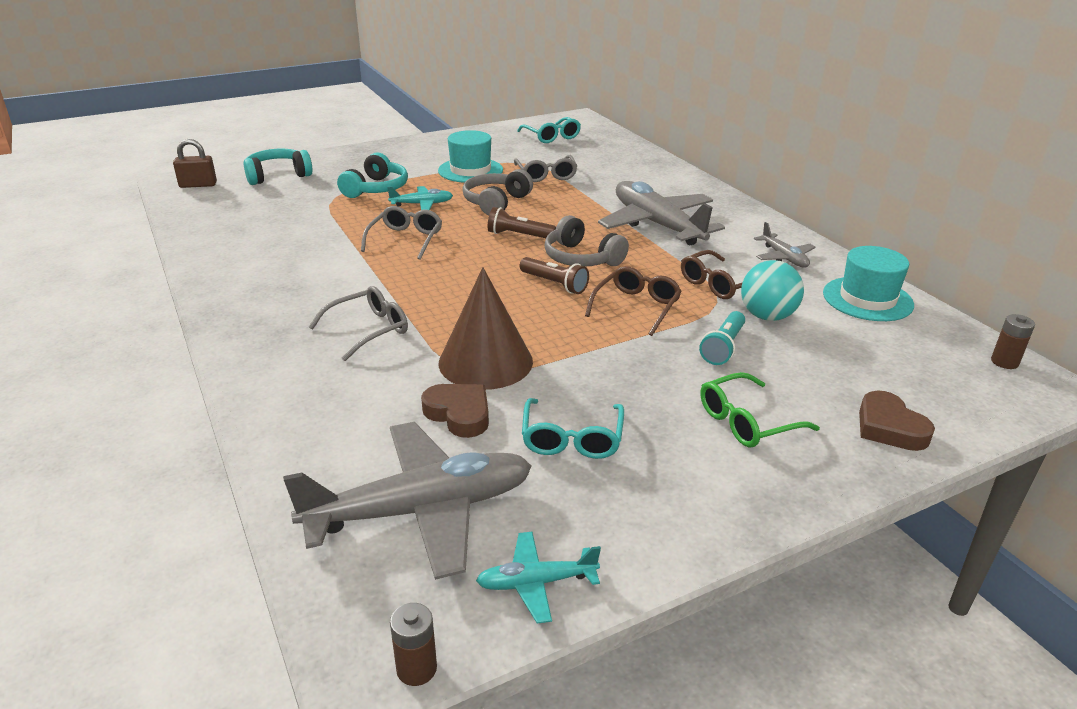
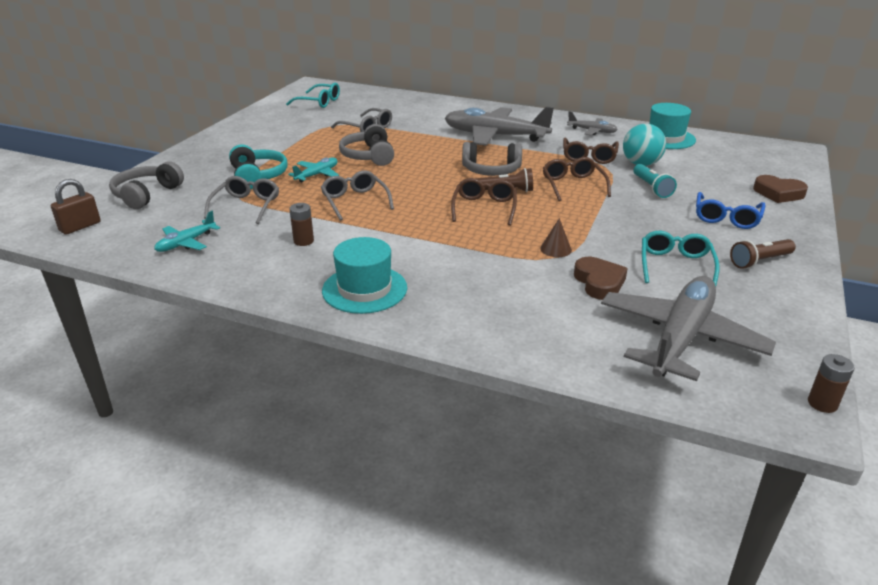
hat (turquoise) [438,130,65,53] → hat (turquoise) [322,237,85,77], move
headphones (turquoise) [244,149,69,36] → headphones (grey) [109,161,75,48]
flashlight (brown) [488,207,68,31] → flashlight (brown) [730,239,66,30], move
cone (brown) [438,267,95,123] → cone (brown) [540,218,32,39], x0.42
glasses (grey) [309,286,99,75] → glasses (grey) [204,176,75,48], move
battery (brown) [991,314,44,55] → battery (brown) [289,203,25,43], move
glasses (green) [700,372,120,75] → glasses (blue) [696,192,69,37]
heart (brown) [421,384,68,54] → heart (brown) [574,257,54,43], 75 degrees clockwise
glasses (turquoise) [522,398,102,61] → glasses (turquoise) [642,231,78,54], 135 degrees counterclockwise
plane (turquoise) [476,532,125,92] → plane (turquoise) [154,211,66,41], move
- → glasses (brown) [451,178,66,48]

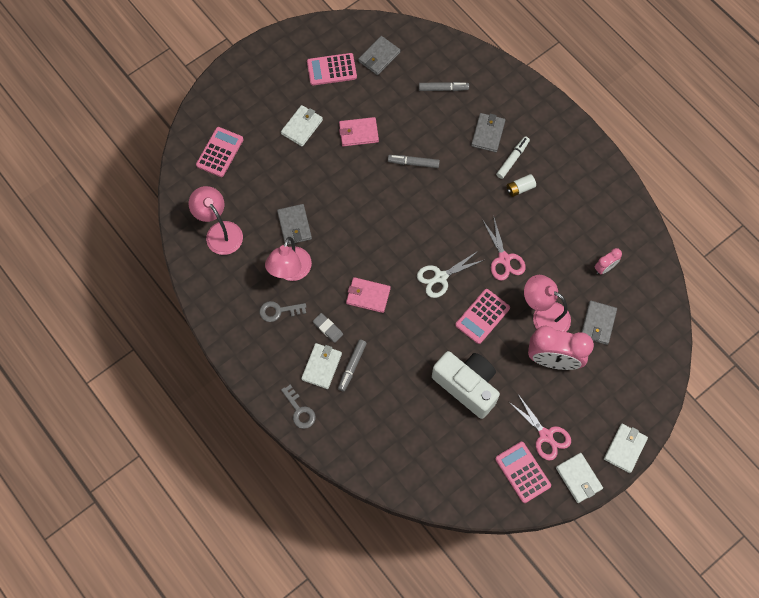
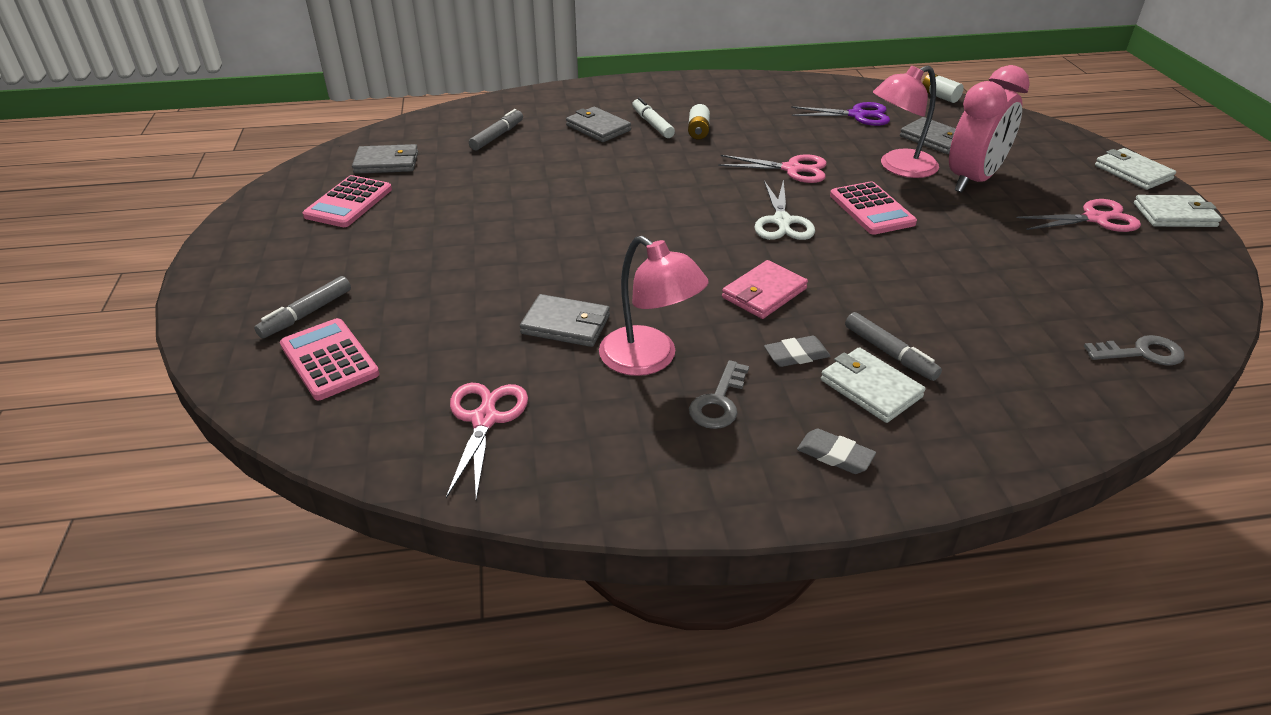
wallet (grey) [358,36,42,39] → wallet (grey) [352,144,66,30], 75 degrees counterclockwise
wallet (white) [281,105,42,42] → -
wallet (pink) [339,117,40,30] → -
marker (grey) [388,155,52,13] → marker (grey) [254,276,97,62], move
lamp (pink) [189,186,54,69] → scissors (pink) [446,383,82,117]
clock (pink) [595,248,27,26] → scissors (purple) [791,102,99,24]
camera (white) [432,351,68,68] → -
key (grey) [281,385,35,44] → key (grey) [1084,335,100,31], move
calculator (pink) [495,442,56,61] → -
- → battery (white) [922,74,42,29]
- → eraser (grey) [797,429,79,45]

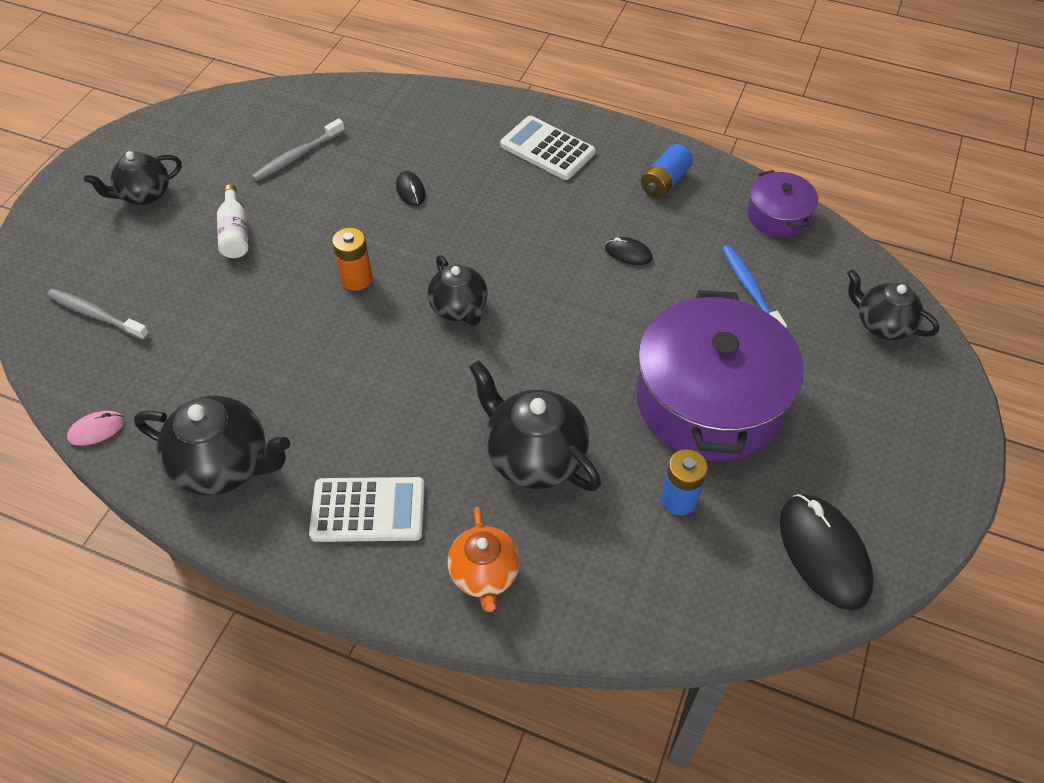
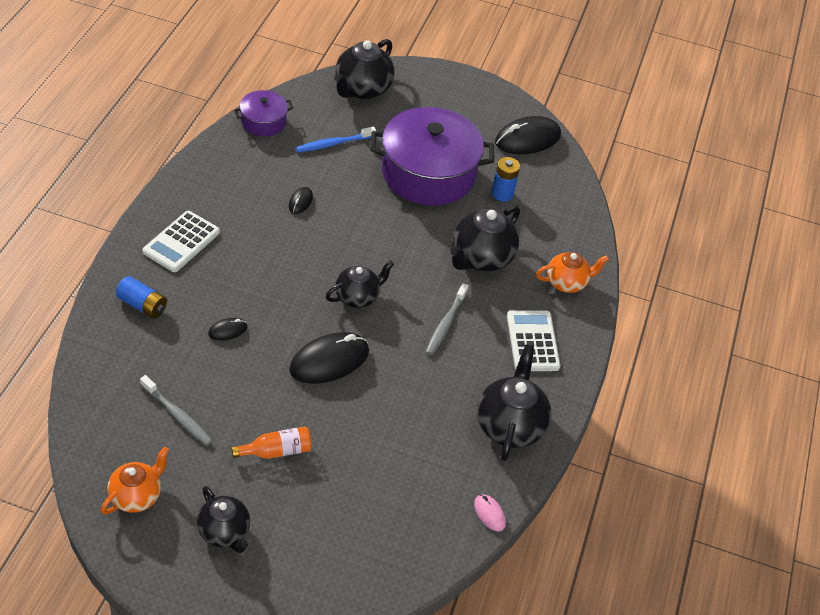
battery (blue) [641,144,52,54] → battery (blue) [116,276,51,43], move
bottle (white) [217,184,31,74] → bottle (orange) [231,426,81,33]
battery (orange) [332,228,40,63] → mouse (black) [289,332,80,52]
teapot (black) [847,269,92,71] → teapot (black) [334,39,61,60], x1.53
toothbrush (grey) [47,289,102,51] → toothbrush (grey) [426,283,42,72], move
- → teapot (orange) [101,447,68,67]

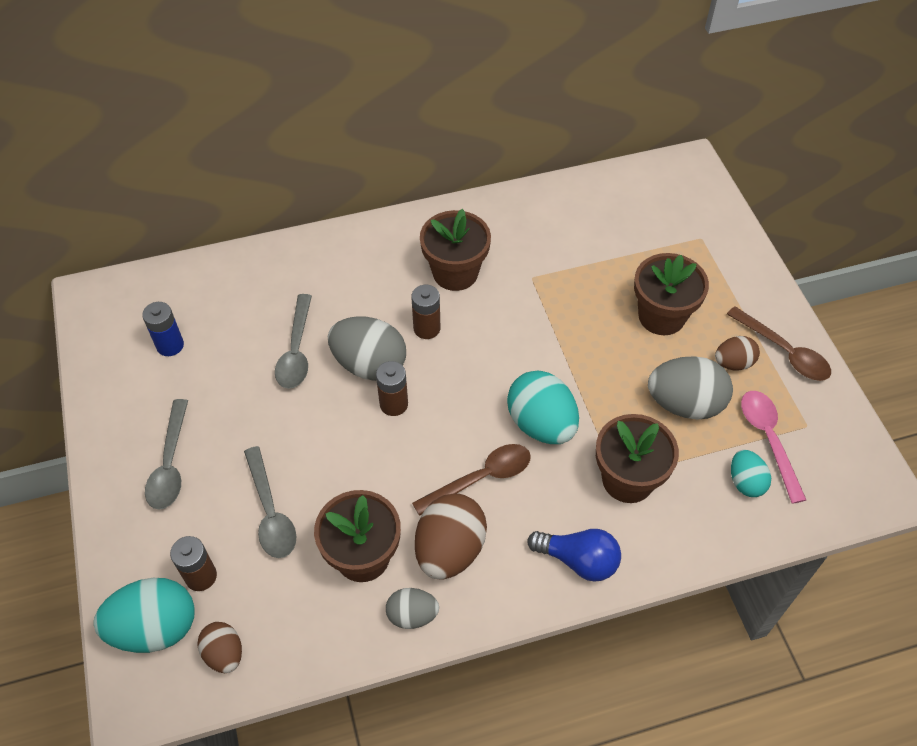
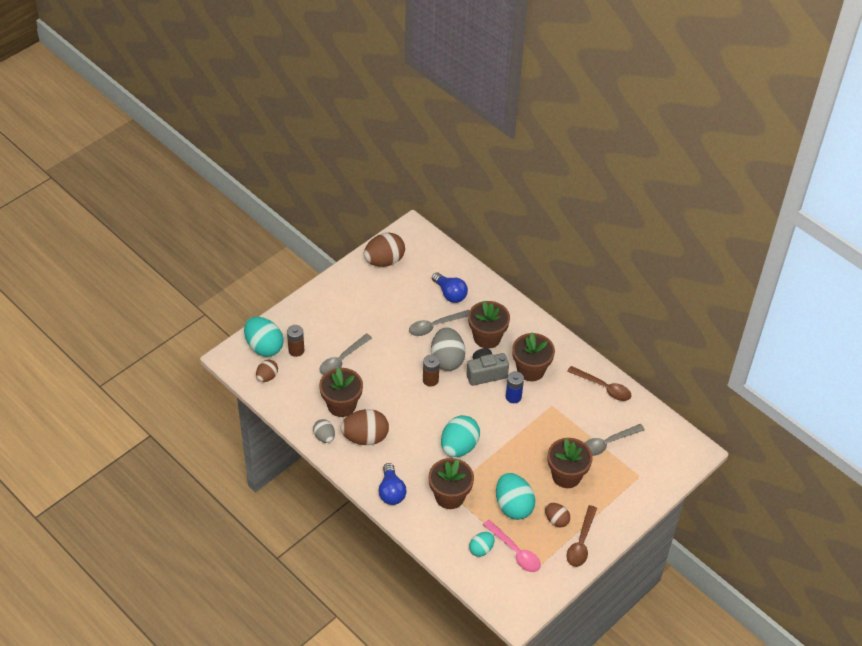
battery (brown) [411,285,29,54] → camera (grey) [466,348,43,38]
battery (blue) [142,302,42,54] → battery (blue) [506,371,18,32], move
egg (grey) [648,356,85,64] → egg (turquoise) [496,473,39,47]
spoon (pink) [741,391,65,113] → spoon (pink) [483,520,58,52], 90 degrees clockwise
spoon (grey) [145,399,43,110] → spoon (grey) [585,424,60,32], move
spoon (brown) [412,444,119,72] → spoon (brown) [567,366,64,35], move
- → egg (brown) [364,233,41,34]
- → light bulb (blue) [432,272,36,31]
- → flower pot (brown) [468,301,42,48]

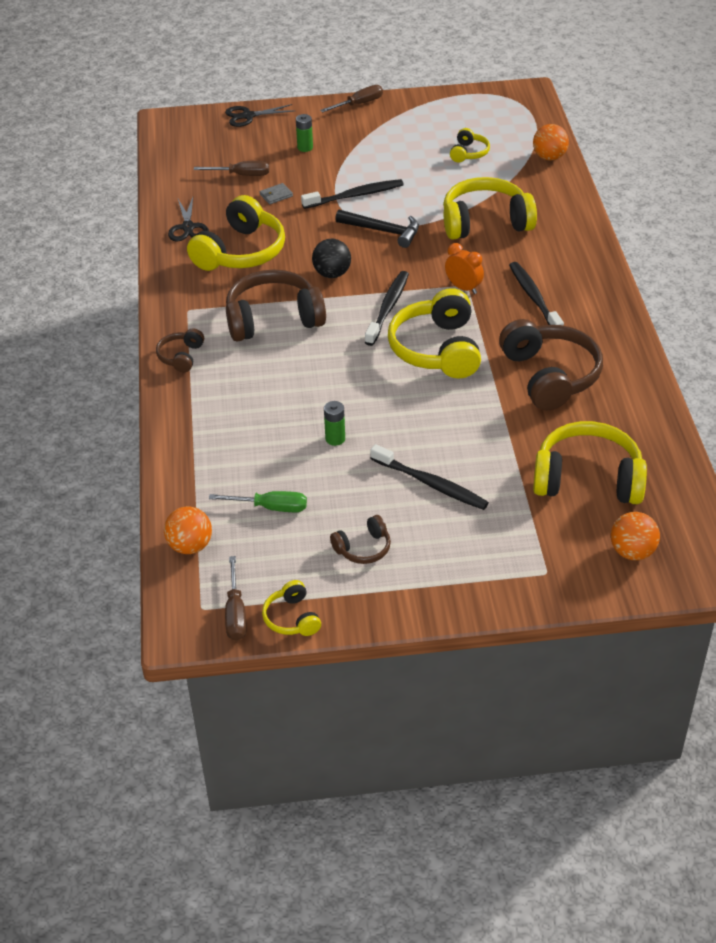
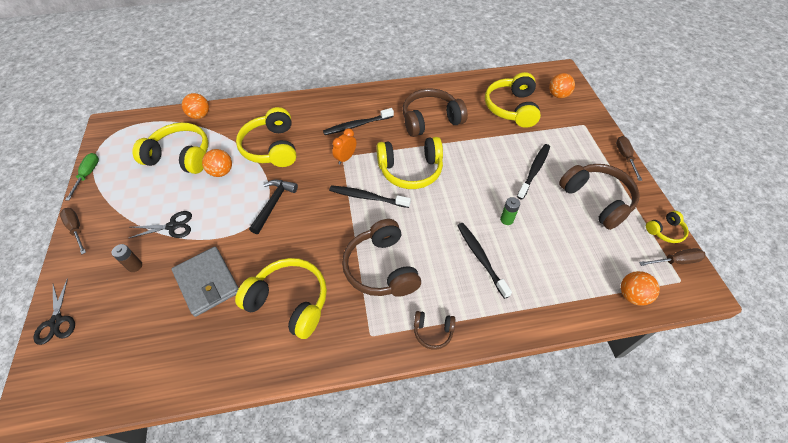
battery (green) [296,114,17,38] → battery (brown) [112,244,30,28]
headphones (yellow) [450,128,40,34] → headphones (yellow) [132,122,77,52], x2.04
screwdriver (brown) [194,161,75,15] → screwdriver (brown) [616,136,26,45], move
toothbrush (black) [301,179,103,30] → toothbrush (black) [457,223,55,76], move
wallet (grey) [260,183,33,21] → wallet (grey) [172,247,67,70], x2.46
scissors (black) [168,197,41,45] → scissors (black) [129,211,63,27], move
ball (black) [312,239,39,39] → -
screwdriver (green) [209,491,98,21] → screwdriver (green) [65,153,34,47], move
headphones (brown) [330,515,61,49] → headphones (brown) [559,164,81,66], x2.04
- → ball (orange) [202,149,30,28]

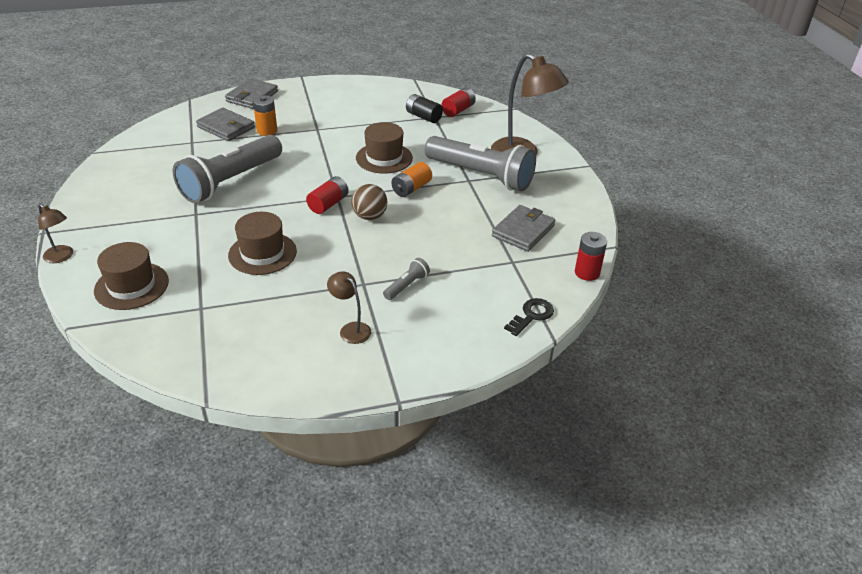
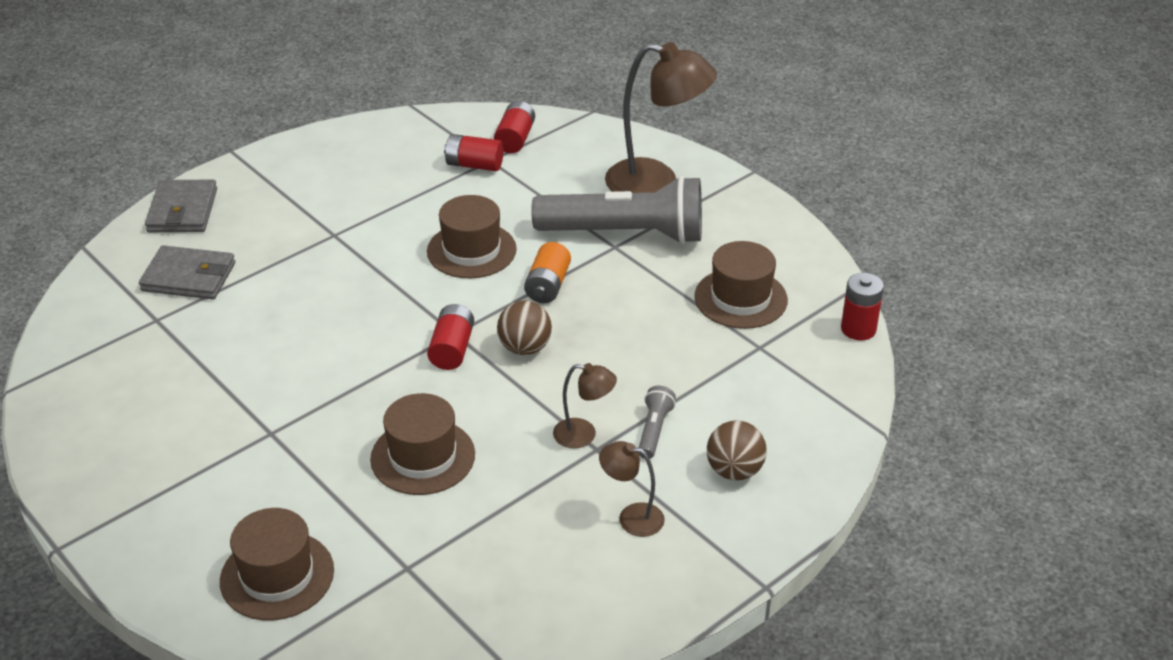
battery (black) [406,94,37,29] → battery (red) [444,134,59,37]
battery (orange) [253,95,24,41] → -
flashlight (grey) [173,135,109,68] → -
lamp (brown) [38,204,35,59] → lamp (brown) [553,363,64,85], move
wallet (grey) [492,205,64,47] → hat (brown) [694,241,94,88]
key (black) [504,298,50,38] → -
- → ball (brown) [707,420,60,61]

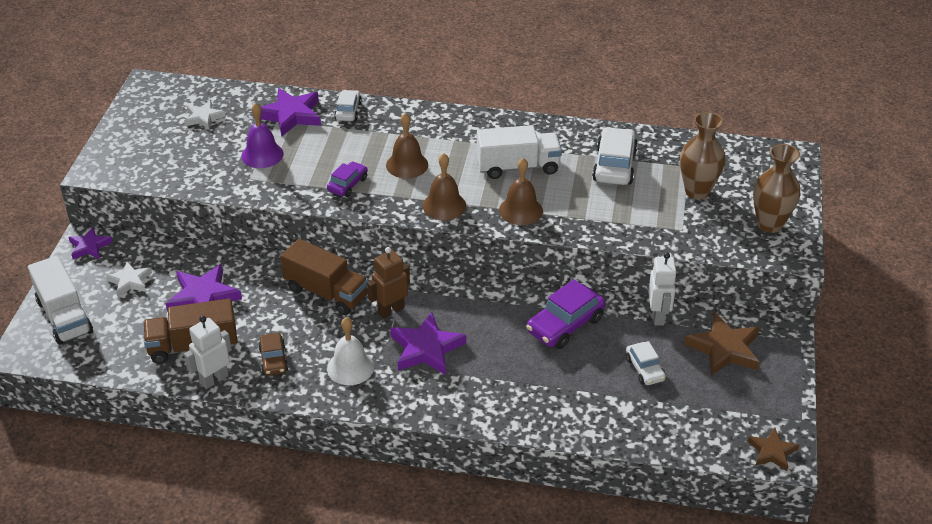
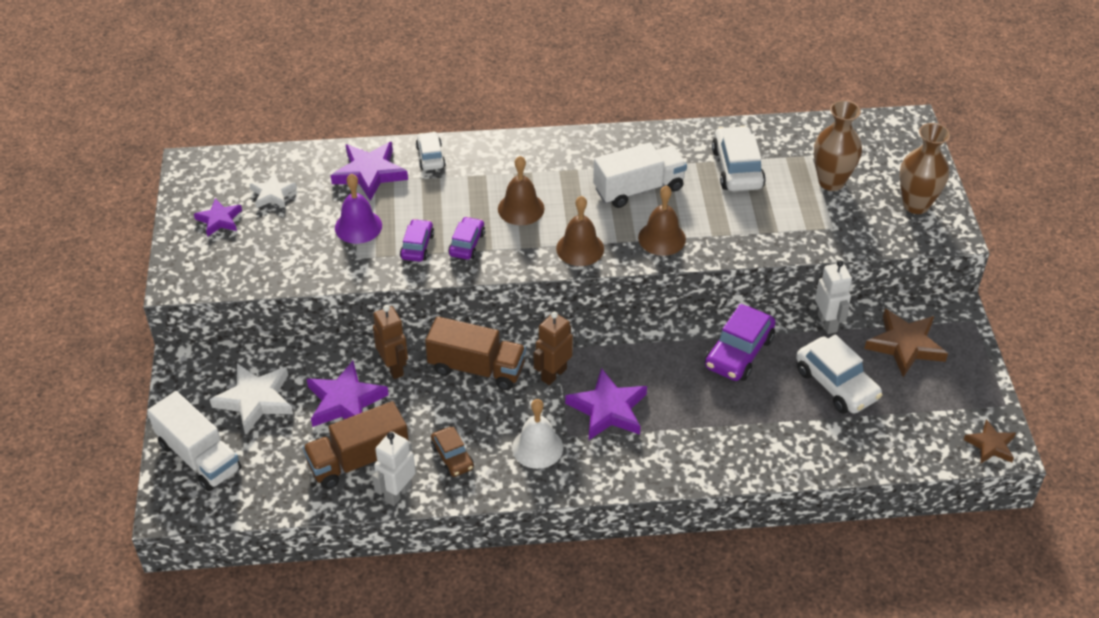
star (purple) [68,227,45,32] → star (purple) [194,198,48,39], move
star (white) [106,261,46,36] → star (white) [210,363,83,72], x1.65
car (white) [626,341,40,44] → car (white) [796,334,86,80], x1.68
- → car (purple) [400,219,34,43]
- → robot (brown) [373,305,35,74]

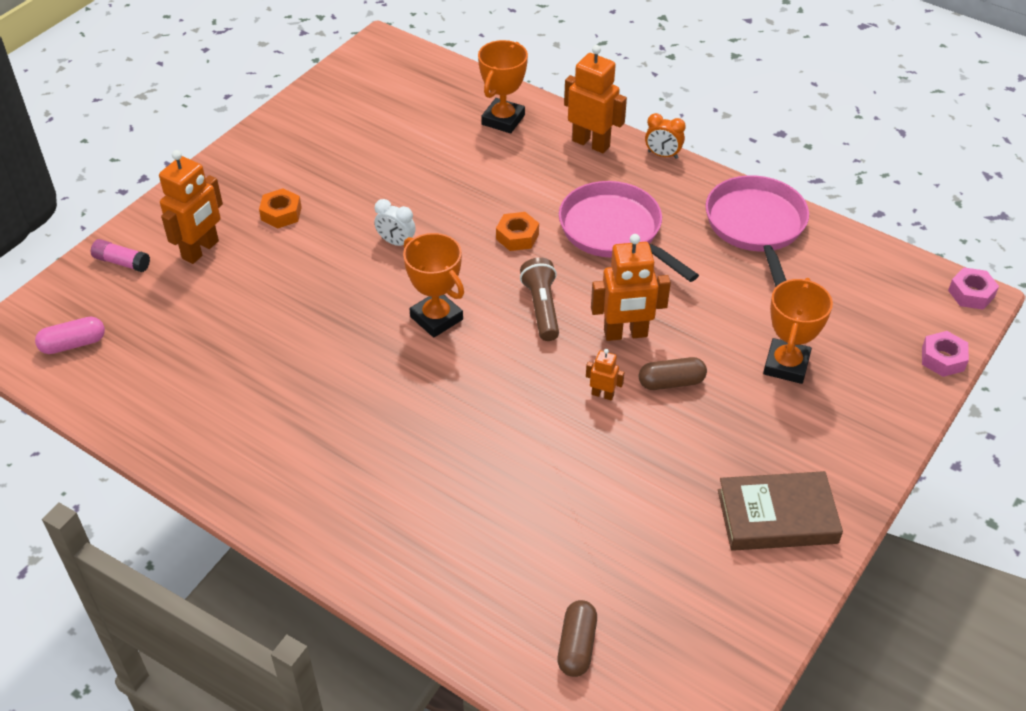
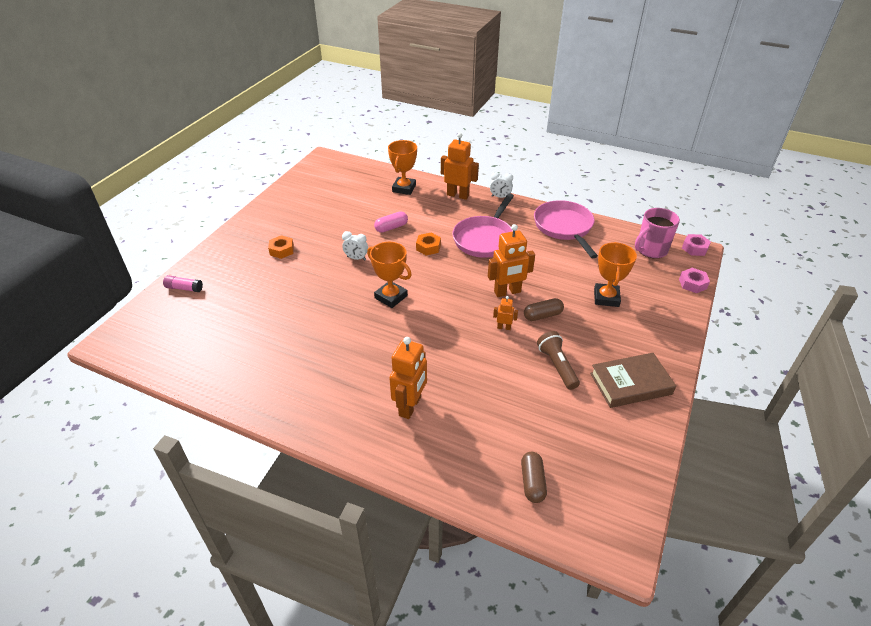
clock (orange) [645,113,41,46] → clock (white) [490,172,23,26]
robot (orange) [159,150,64,114] → robot (orange) [390,337,37,82], move
pan (pink) [559,181,140,101] → pan (pink) [452,194,62,64], 105 degrees counterclockwise
flashlight (brown) [520,257,39,84] → flashlight (brown) [537,331,43,59], move
capsule (pink) [35,317,70,37] → capsule (pink) [374,211,34,22], move
- → mug (pink) [635,208,45,51]

